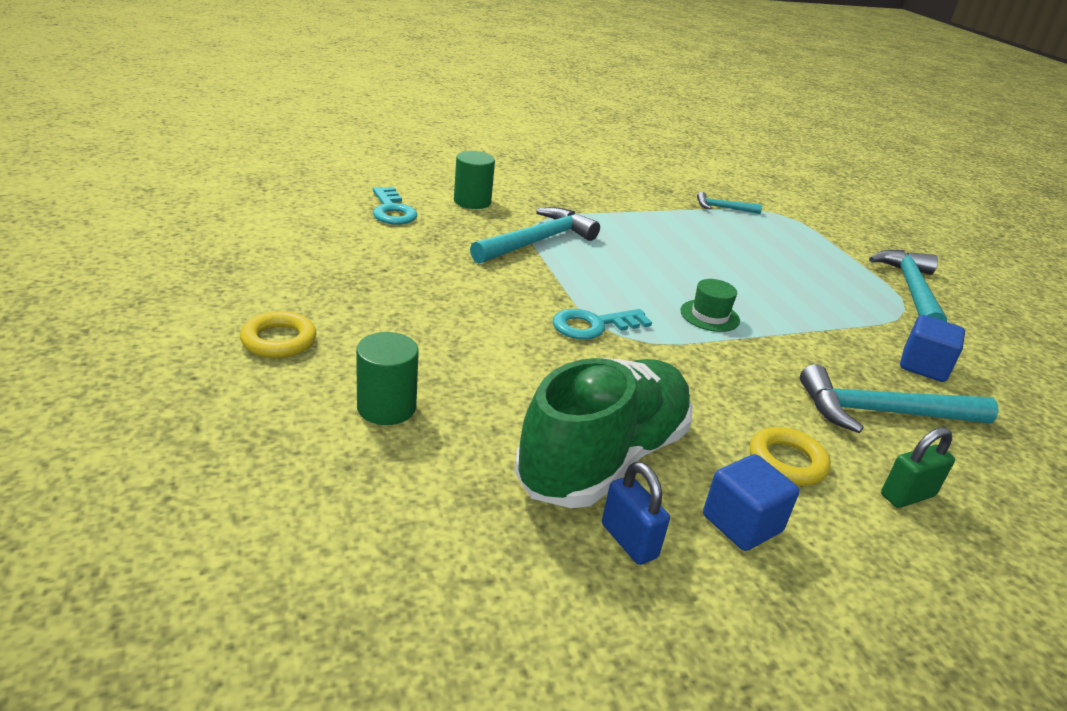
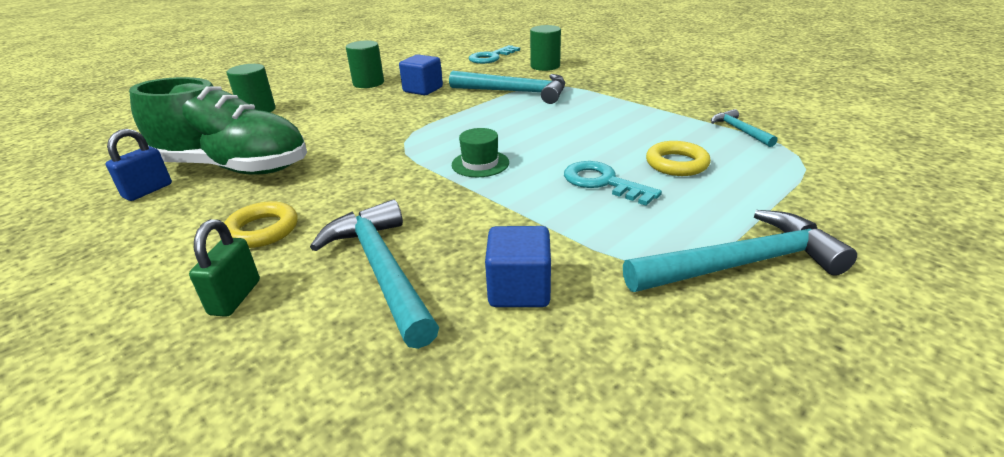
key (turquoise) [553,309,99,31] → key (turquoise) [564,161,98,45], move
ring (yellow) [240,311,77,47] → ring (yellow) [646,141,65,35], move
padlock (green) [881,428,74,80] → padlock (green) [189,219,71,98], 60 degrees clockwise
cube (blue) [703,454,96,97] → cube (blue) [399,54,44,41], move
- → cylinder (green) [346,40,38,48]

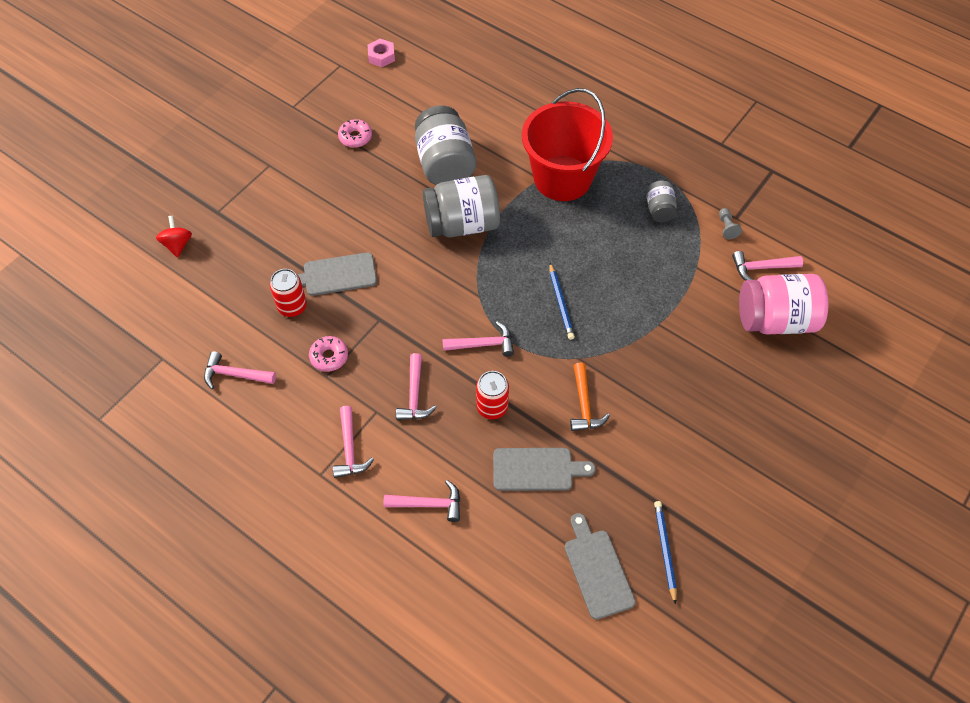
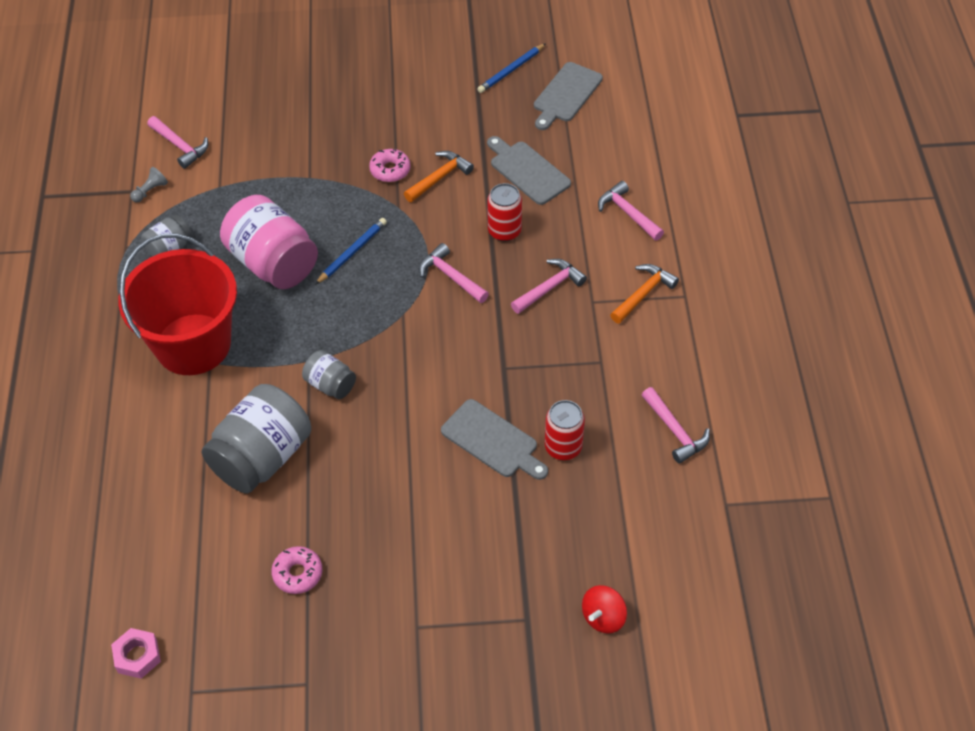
jar (grey) [423,175,77,63] → jar (grey) [302,350,54,49], x0.51
jar (pink) [739,274,89,60] → jar (pink) [220,195,98,94], move
donut (pink) [309,336,39,36] → donut (pink) [369,149,42,33], move
hammer (pink) [333,406,41,72] → hammer (orange) [610,264,69,60]

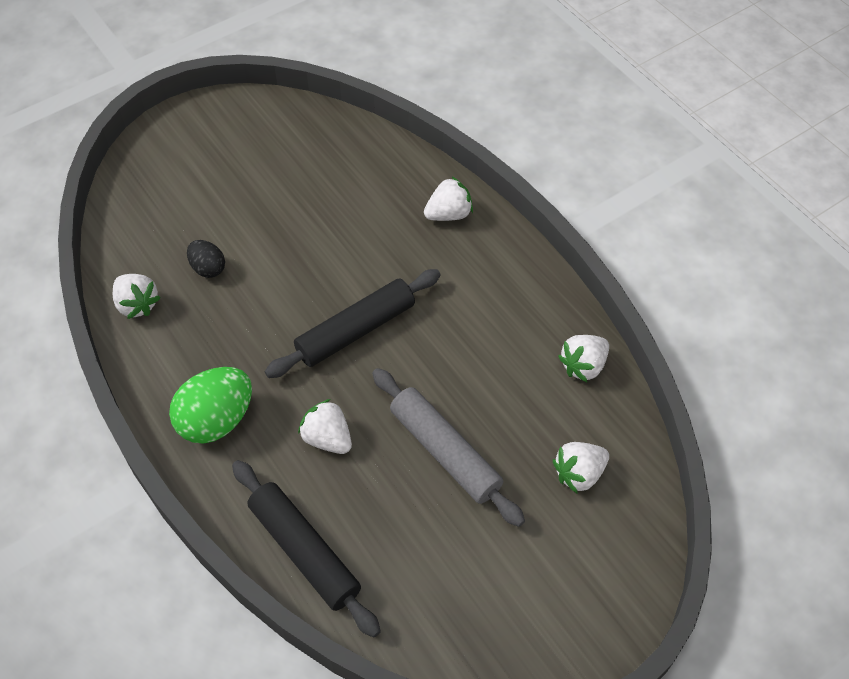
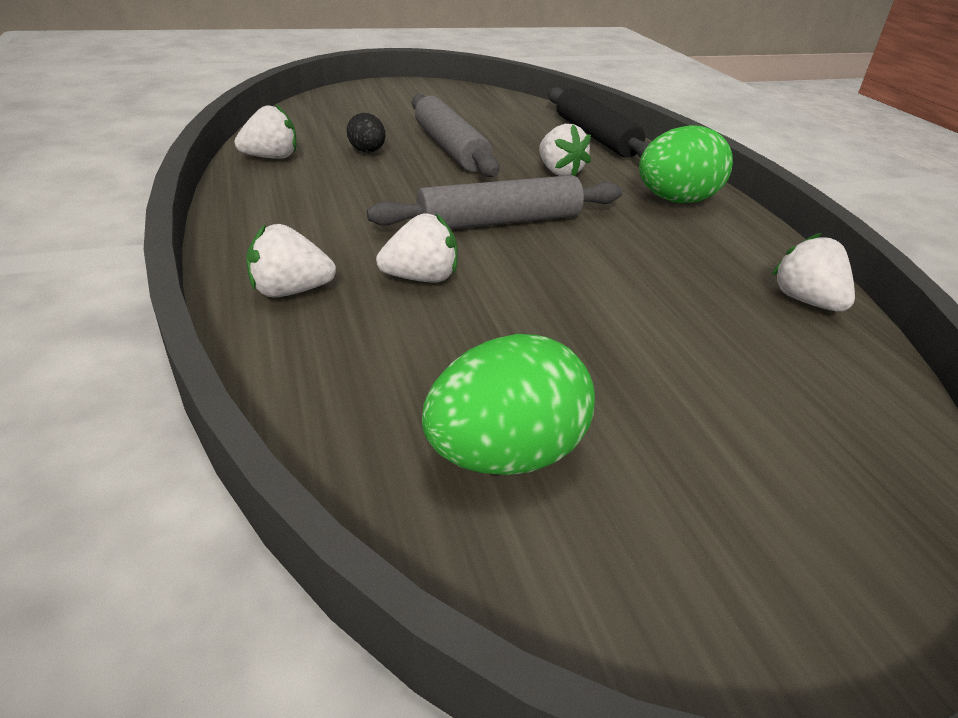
egg (black) [187,240,38,38] → egg (black) [347,113,39,39], move
rolling pin (black) [264,269,177,109] → rolling pin (grey) [367,175,255,54]
strawberry (white) [553,442,56,52] → strawberry (white) [376,213,82,70], move
- → egg (green) [422,334,173,141]

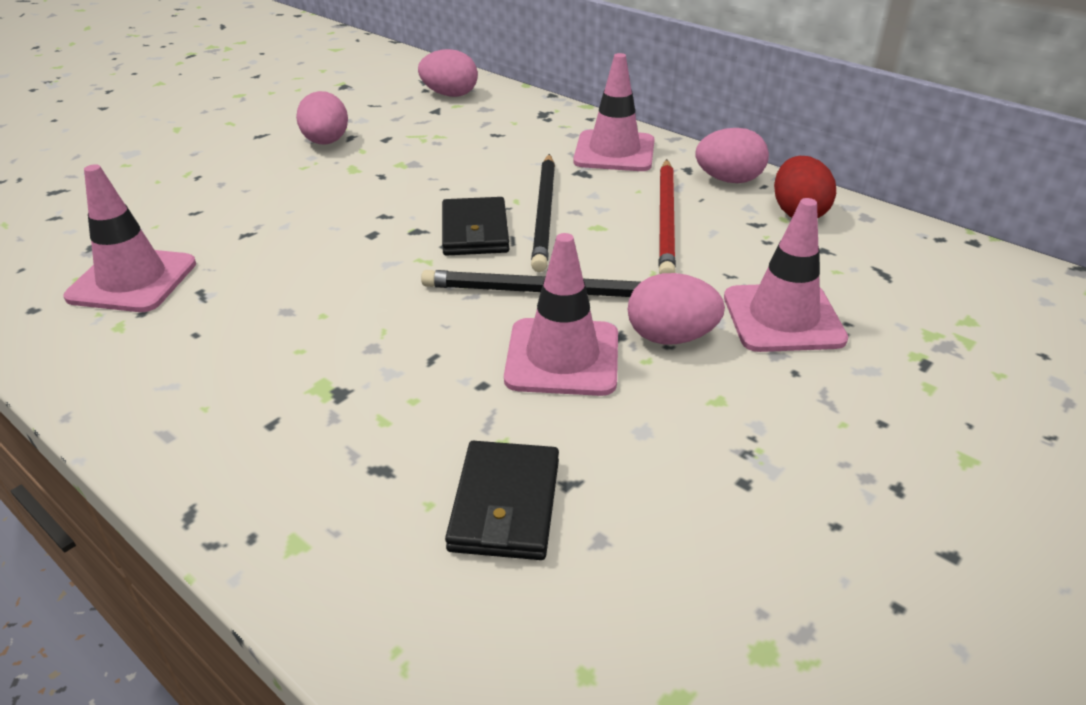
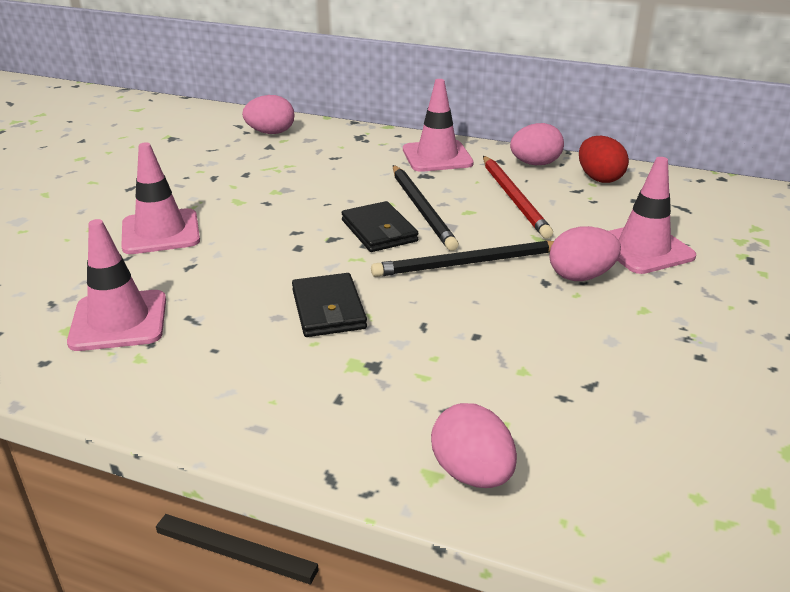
egg (pink) [296,91,52,54] → egg (pink) [431,403,86,85], move
traffic cone (pink) [504,233,114,163] → traffic cone (pink) [121,142,79,112], move
wallet (black) [445,441,114,119] → wallet (black) [292,273,75,64], move

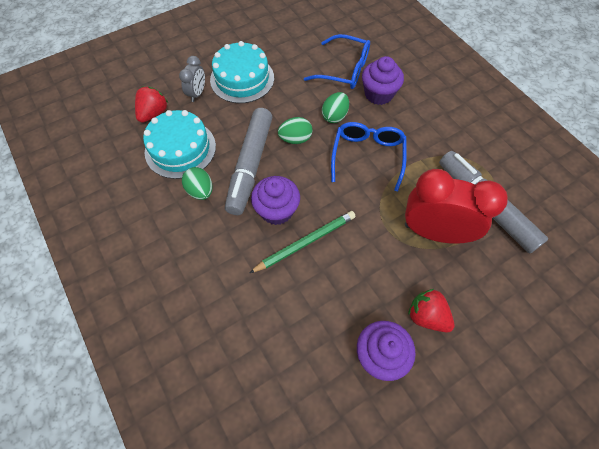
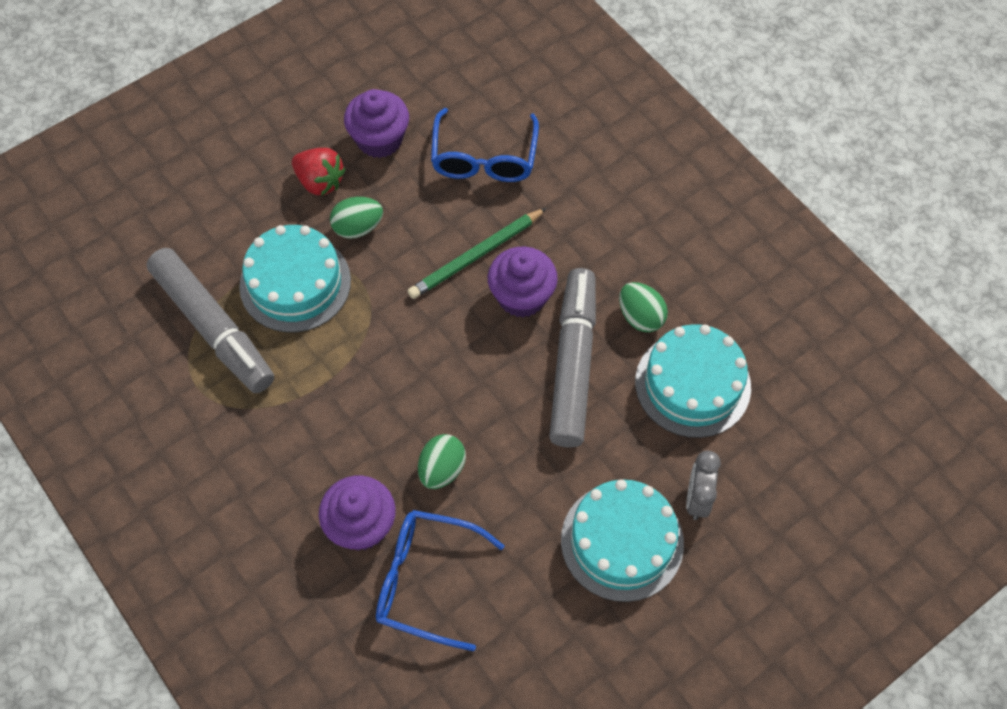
strawberry (red) [135,87,33,36] → -
egg (green) [278,117,35,27] → egg (green) [330,197,53,42], move
glasses (blue) [331,122,76,69] → glasses (blue) [431,108,108,74], move
clock (red) [405,169,103,75] → cake (turquoise) [239,225,112,107]

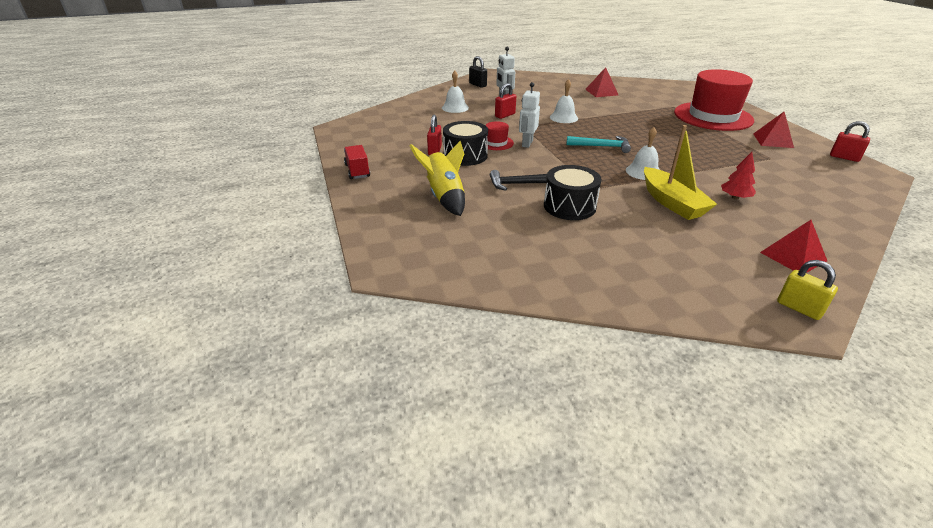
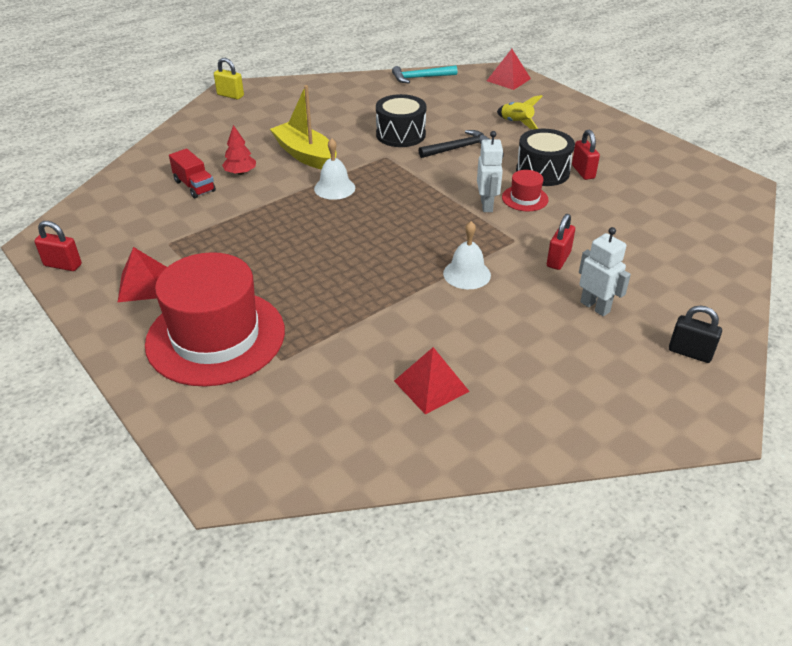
bell (white) [442,71,27,42] → -
hammer (turquoise) [566,136,65,17] → hammer (turquoise) [392,65,65,18], move
rocket (yellow) [409,141,56,75] → rocket (yellow) [497,95,45,34], x0.63
truck (red) [344,145,26,34] → truck (red) [169,149,47,49], move
pyramid (red) [760,220,67,53] → pyramid (red) [487,49,44,41], move

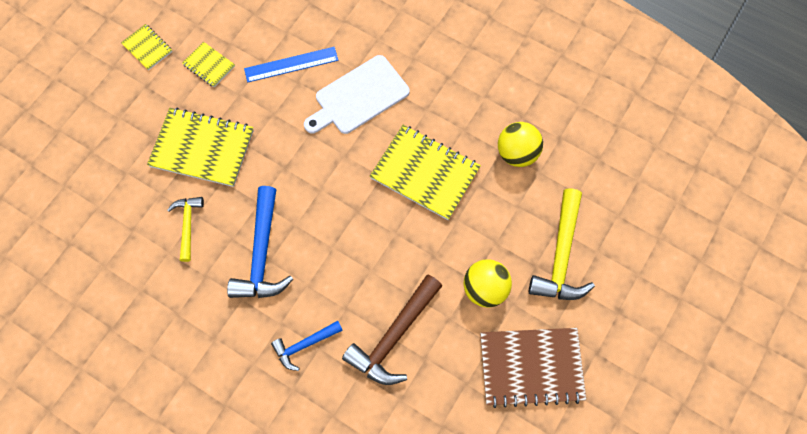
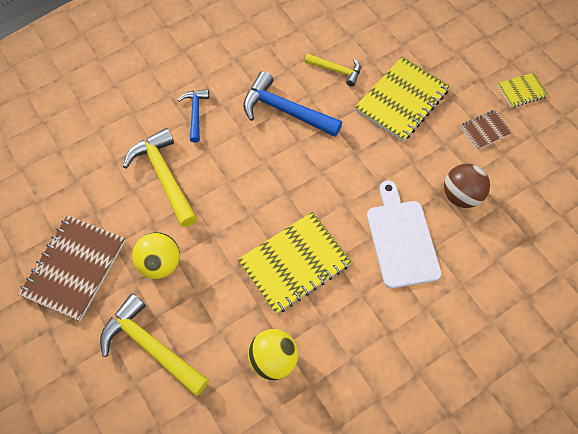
notebook (yellow) [182,42,53,45] → notebook (brown) [460,110,53,40]
ruler (blue) [244,47,94,35] → ball (brown) [444,164,46,44]
hammer (brown) [342,274,100,111] → hammer (yellow) [123,128,74,99]

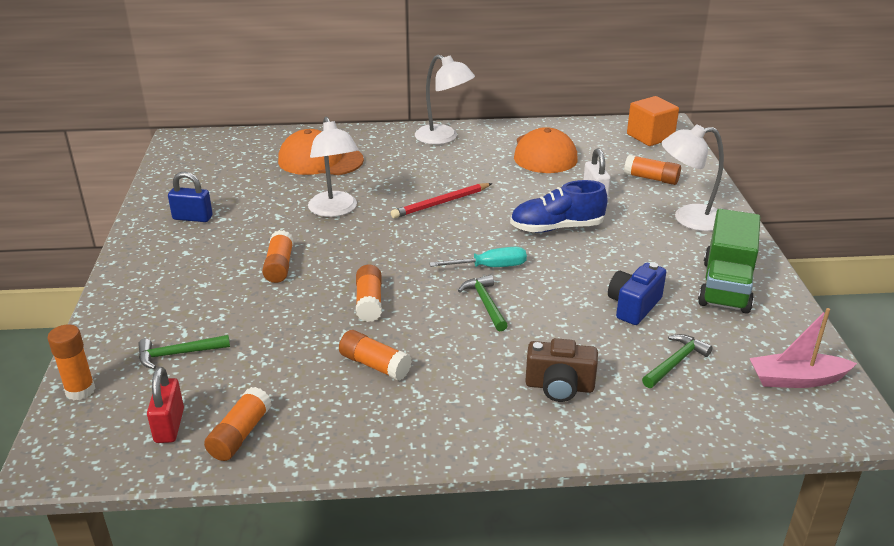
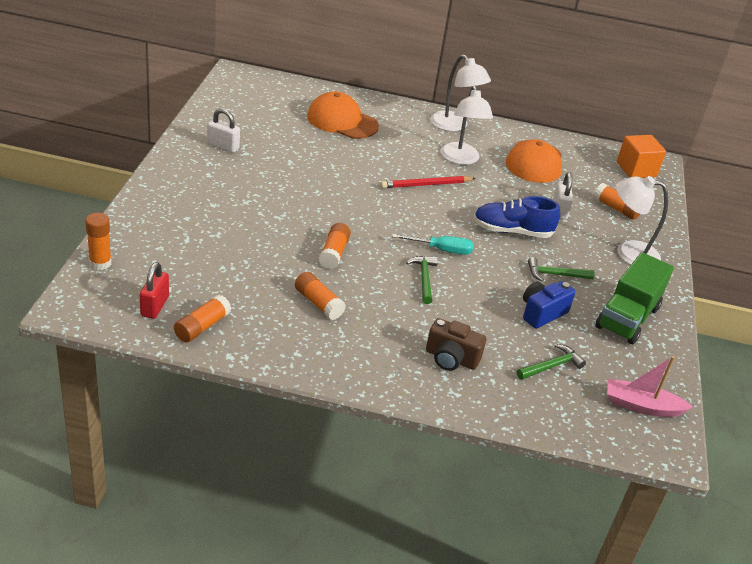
lamp (white) [308,117,51,100] → lamp (white) [441,85,52,80], move
padlock (blue) [168,171,45,51] → padlock (white) [207,108,33,45]
glue stick (orange) [262,230,32,53] → -
hammer (green) [138,335,92,34] → hammer (green) [528,257,67,24], move

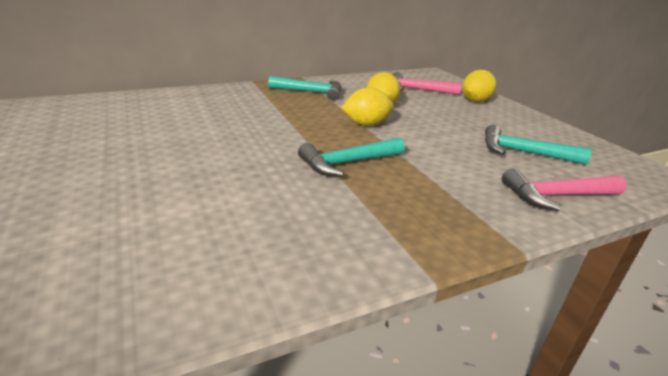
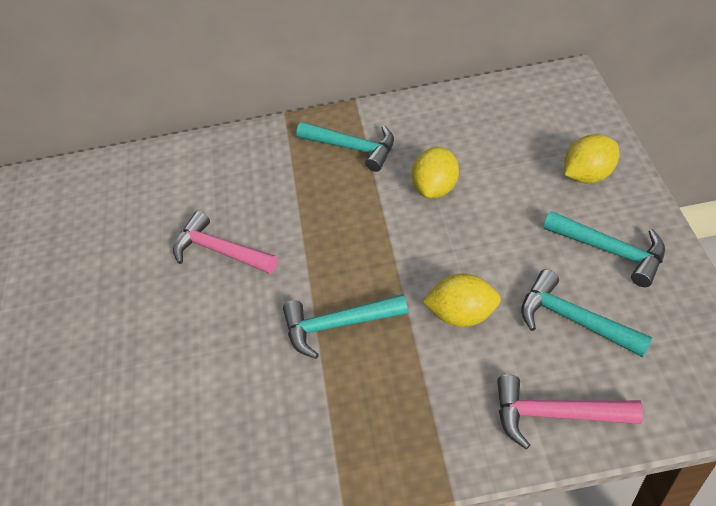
hammer (pink) [393,72,68,23] → hammer (pink) [173,211,105,63], move
lemon (yellow) [341,87,53,39] → lemon (yellow) [422,273,79,54], move
- → hammer (turquoise) [544,211,121,76]

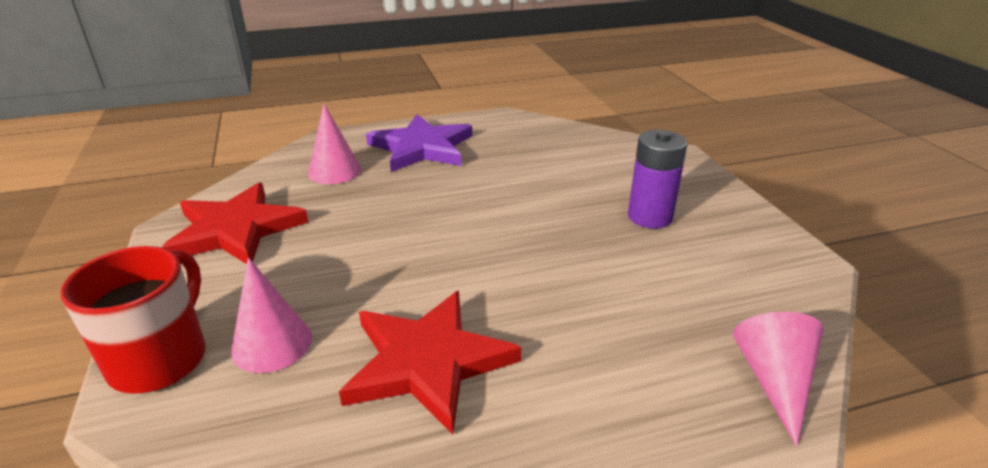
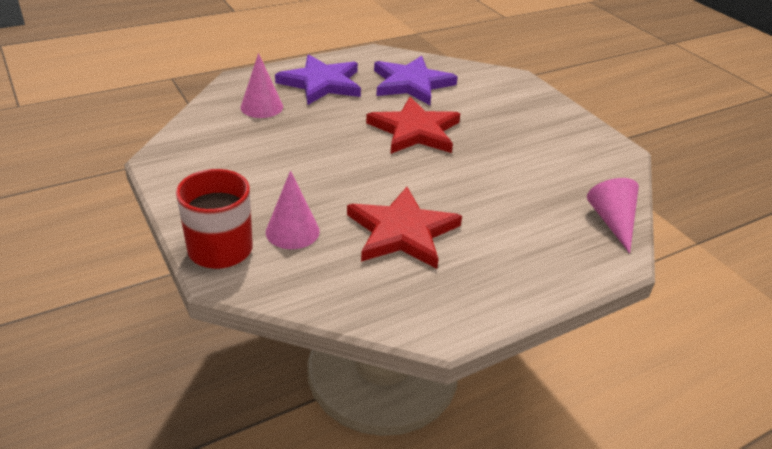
battery (purple) [628,130,60,99] → -
star (red) [161,183,147,81] → star (red) [366,97,94,57], move
- → star (purple) [374,56,84,49]

